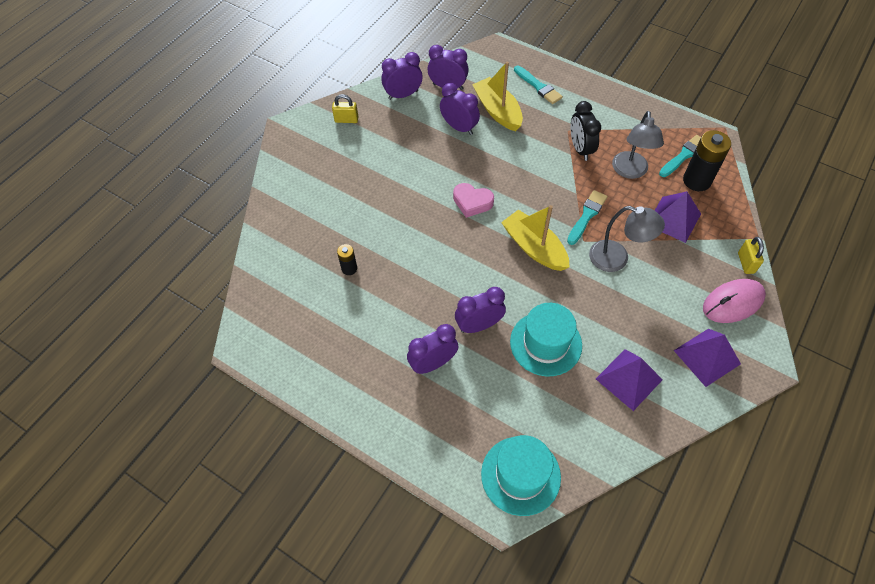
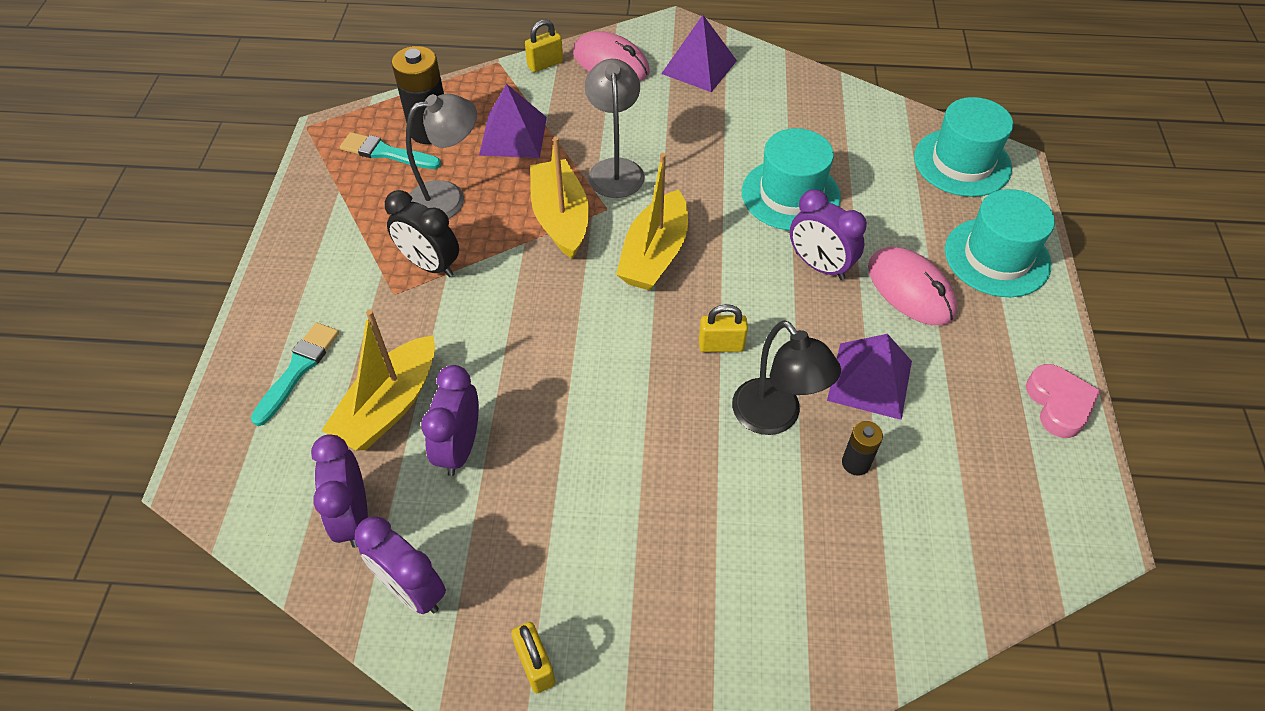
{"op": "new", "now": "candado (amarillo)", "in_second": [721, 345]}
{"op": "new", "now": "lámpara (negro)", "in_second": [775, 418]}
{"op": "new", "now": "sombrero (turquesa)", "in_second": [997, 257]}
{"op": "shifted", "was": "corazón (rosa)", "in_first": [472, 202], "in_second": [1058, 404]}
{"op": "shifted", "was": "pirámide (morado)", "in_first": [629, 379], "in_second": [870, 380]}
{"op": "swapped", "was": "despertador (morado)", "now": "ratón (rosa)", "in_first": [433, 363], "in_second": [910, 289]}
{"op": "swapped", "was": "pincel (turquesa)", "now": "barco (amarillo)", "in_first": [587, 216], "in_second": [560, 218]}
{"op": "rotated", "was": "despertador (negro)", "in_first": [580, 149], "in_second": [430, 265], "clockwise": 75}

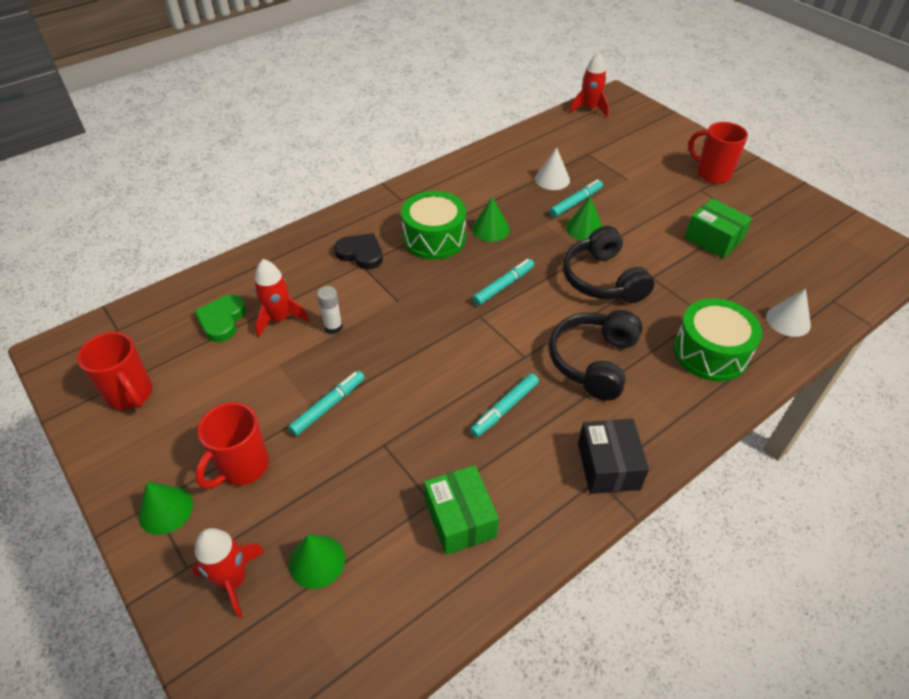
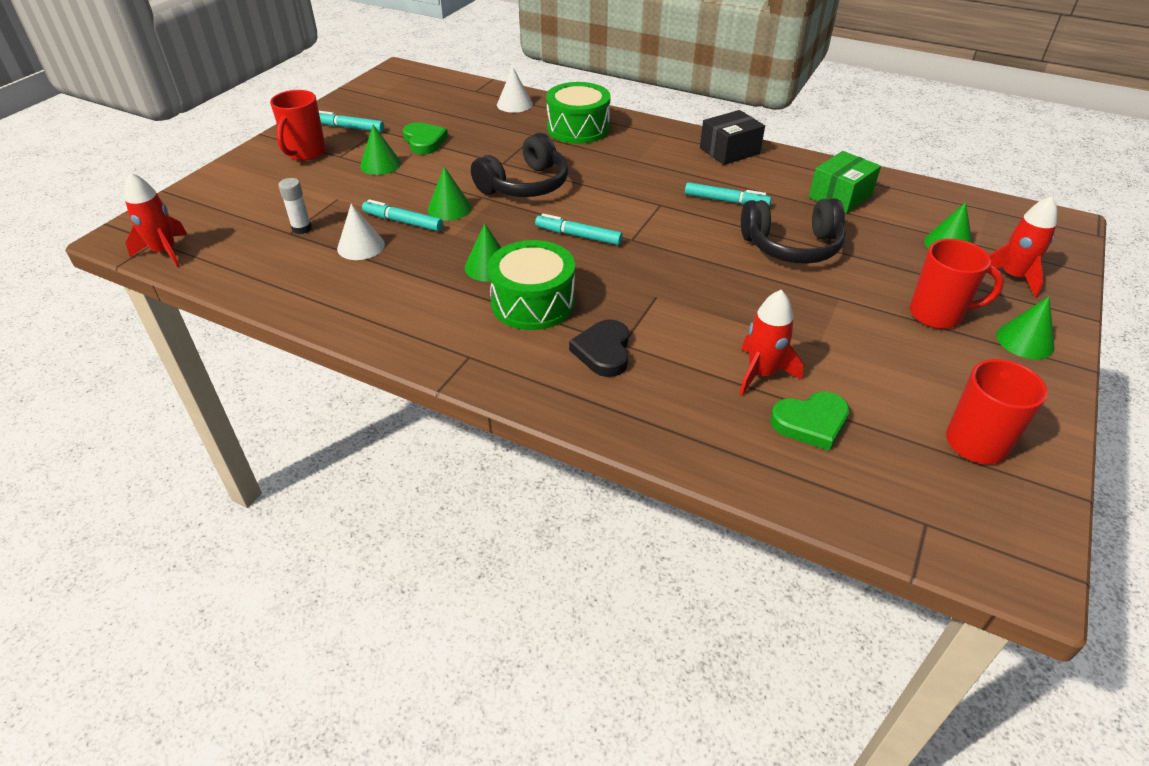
{"op": "new", "now": "cono (verde)", "in_second": [380, 164]}
{"op": "shifted", "was": "rotulador (turquesa)", "in_first": [328, 406], "in_second": [349, 127]}
{"op": "shifted", "was": "barra de pegamento (blanco)", "in_first": [333, 327], "in_second": [302, 228]}
{"op": "shifted", "was": "auriculares (negro)", "in_first": [593, 361], "in_second": [792, 246]}
{"op": "swapped", "was": "caja (verde)", "now": "corazón (verde)", "in_first": [713, 239], "in_second": [424, 141]}

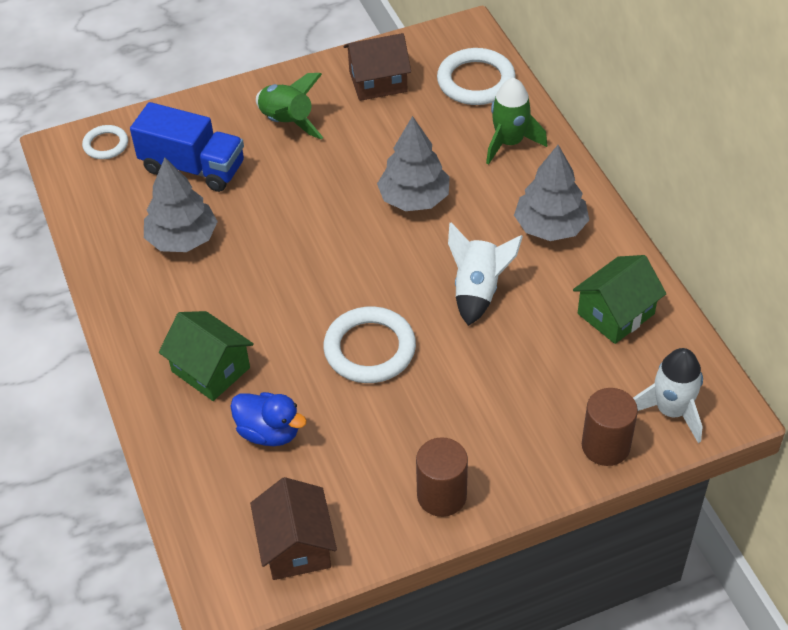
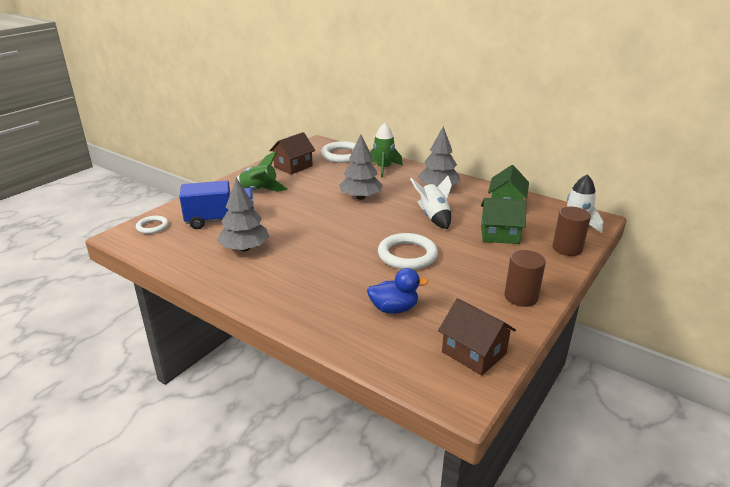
{"op": "shifted", "was": "casa (verde)", "in_first": [210, 369], "in_second": [499, 234]}

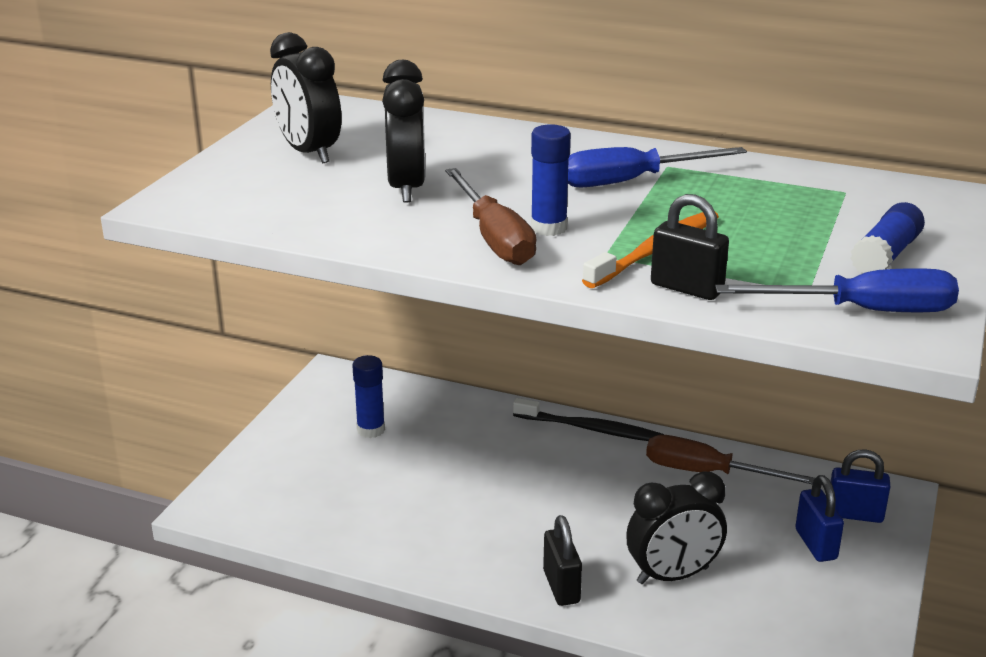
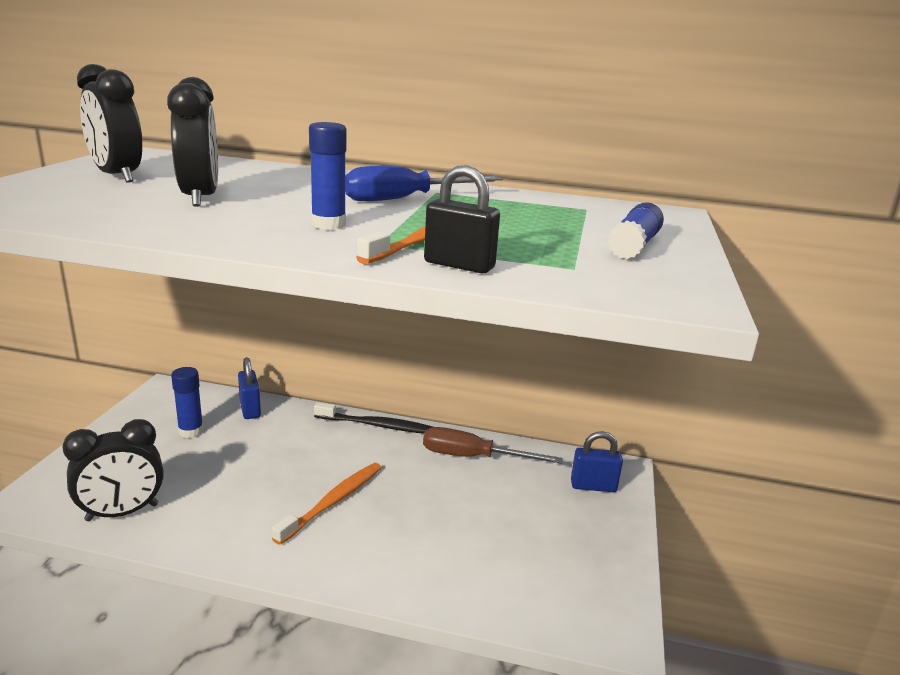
{"op": "gone", "was": "destornillador (marrón)", "in_first": [494, 238]}
{"op": "gone", "was": "candado (negro)", "in_first": [561, 587]}
{"op": "gone", "was": "destornillador (azul)", "in_first": [862, 311]}
{"op": "new", "now": "cepillo de dientes (naranja)", "in_second": [333, 501]}
{"op": "shifted", "was": "despertador (negro)", "in_first": [672, 575], "in_second": [122, 512]}
{"op": "shifted", "was": "candado (azul)", "in_first": [815, 544], "in_second": [250, 409]}

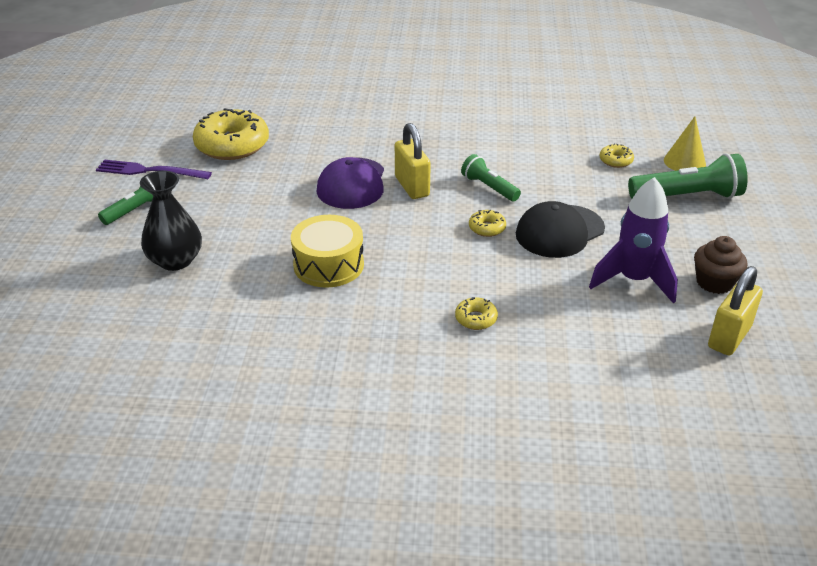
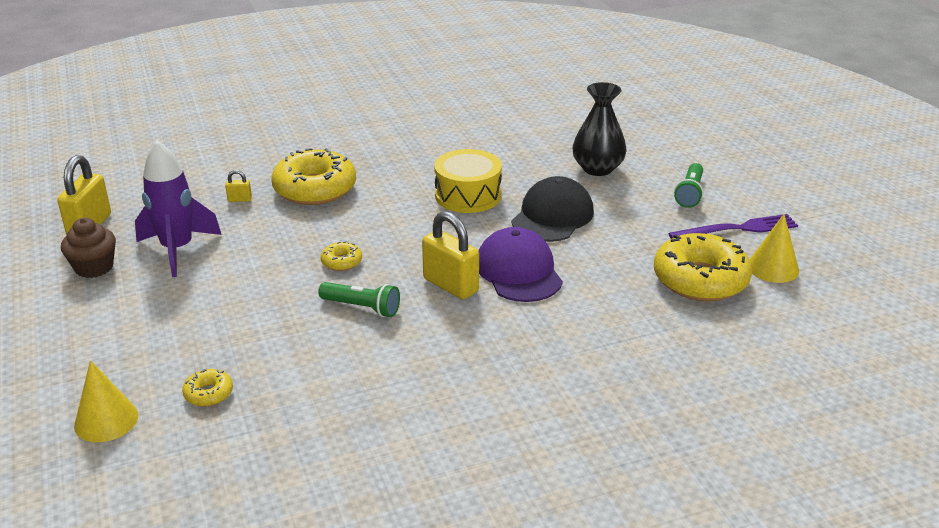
{"op": "gone", "was": "lámpara de mano (verde)", "in_first": [687, 196]}
{"op": "new", "now": "candado (amarillo)", "in_second": [239, 199]}
{"op": "new", "now": "cono (amarillo)", "in_second": [773, 268]}
{"op": "shifted", "was": "gorra (negro)", "in_first": [559, 231], "in_second": [552, 216]}
{"op": "scaled", "was": "rosquilla (amarillo)", "in_first": [476, 319], "in_second": [315, 189], "ratio": 2.26}

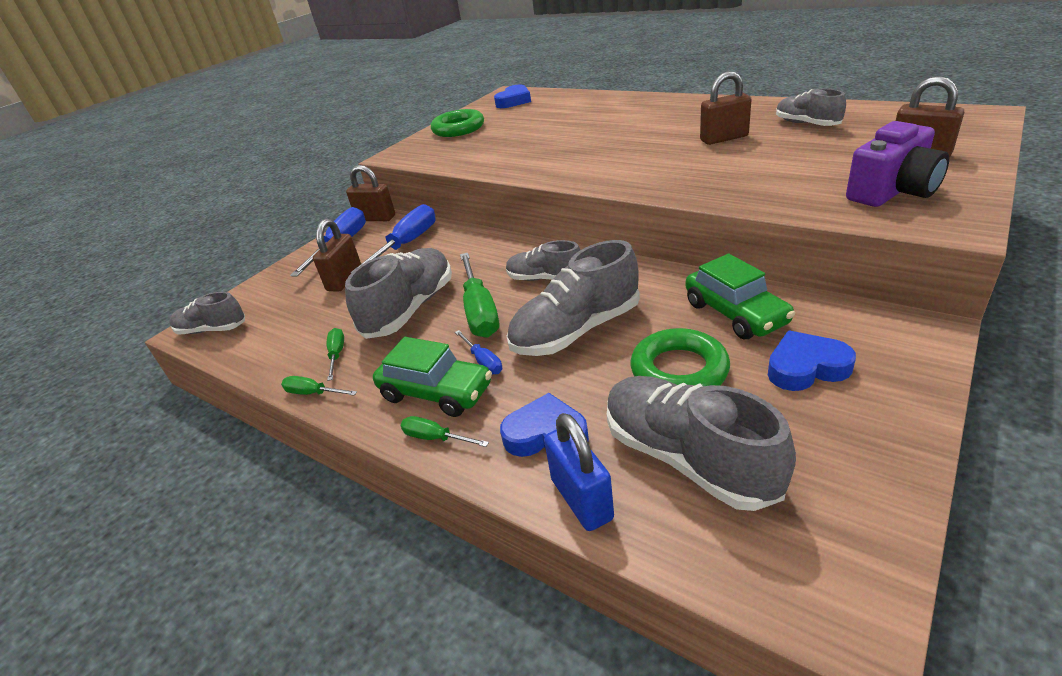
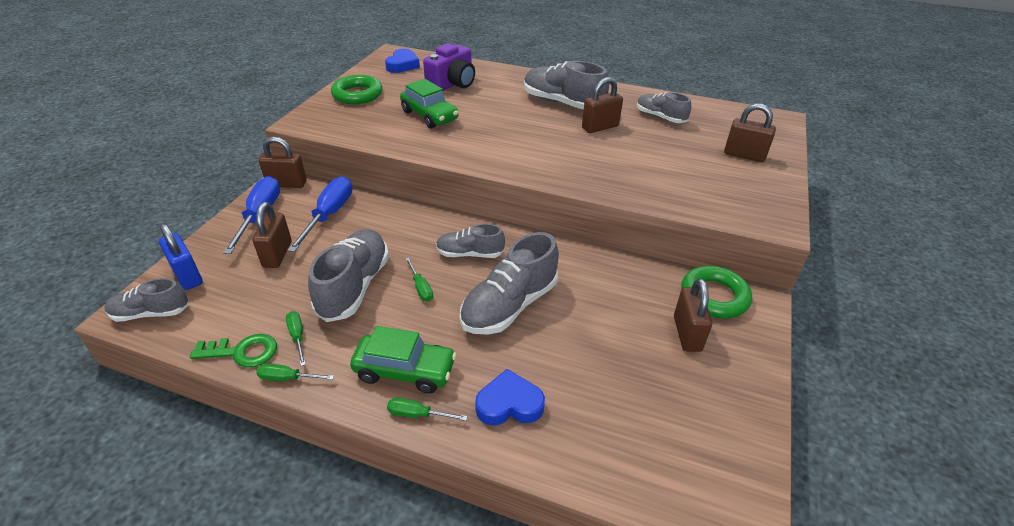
{"op": "gone", "was": "destornillador (azul)", "in_first": [483, 361]}
{"op": "new", "now": "llave (verde)", "in_second": [242, 352]}
{"op": "shifted", "was": "candado (azul)", "in_first": [581, 499], "in_second": [188, 276]}
{"op": "shifted", "was": "zapato (gris)", "in_first": [688, 458], "in_second": [562, 103]}
{"op": "shifted", "was": "anillo (verde)", "in_first": [679, 370], "in_second": [714, 296]}
{"op": "shifted", "was": "coche (verde)", "in_first": [735, 313], "in_second": [429, 116]}
{"op": "shifted", "was": "cámara (morado)", "in_first": [892, 191], "in_second": [452, 84]}
{"op": "swapped", "was": "corazón (azul)", "now": "candado (marrón)", "in_first": [806, 367], "in_second": [687, 333]}
{"op": "scaled", "was": "destornillador (verde)", "in_first": [480, 311], "in_second": [421, 288], "ratio": 0.5}

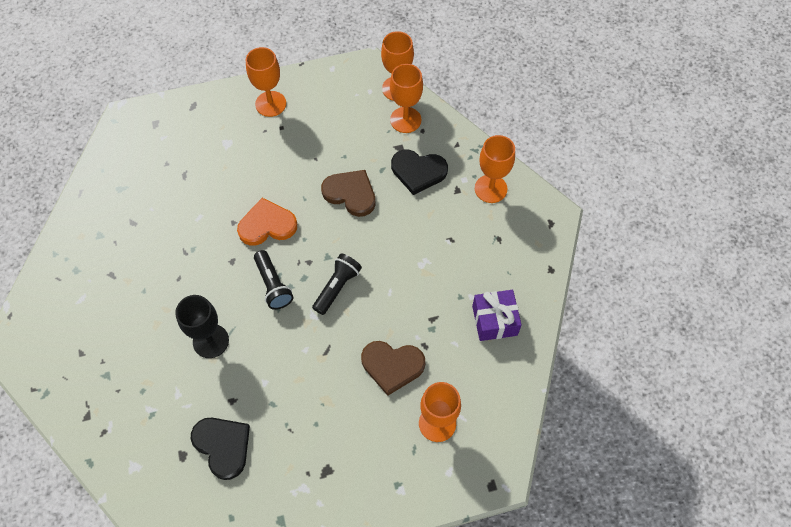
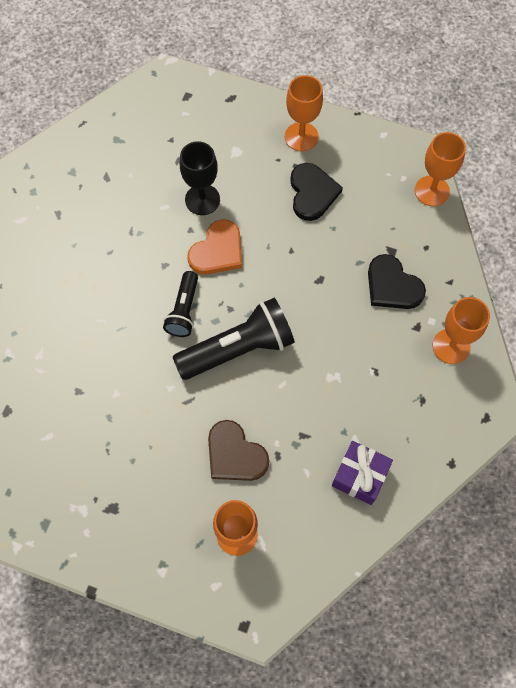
{"op": "gone", "was": "corazón (marrón)", "in_first": [350, 194]}
{"op": "gone", "was": "copa (naranja)", "in_first": [405, 120]}
{"op": "shifted", "was": "copa (negro)", "in_first": [211, 341], "in_second": [202, 199]}
{"op": "shifted", "was": "corazón (negro)", "in_first": [223, 446], "in_second": [312, 193]}
{"op": "rotated", "was": "corazón (naranja)", "in_first": [267, 225], "in_second": [217, 251], "clockwise": 105}
{"op": "scaled", "was": "lámpara de mano (negro)", "in_first": [337, 287], "in_second": [238, 349], "ratio": 1.74}

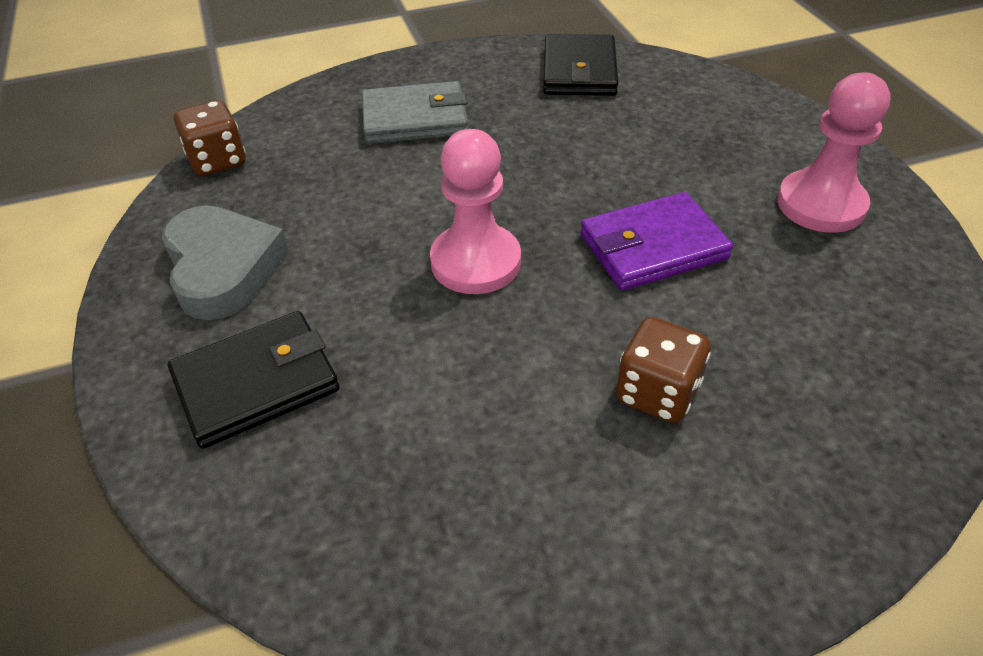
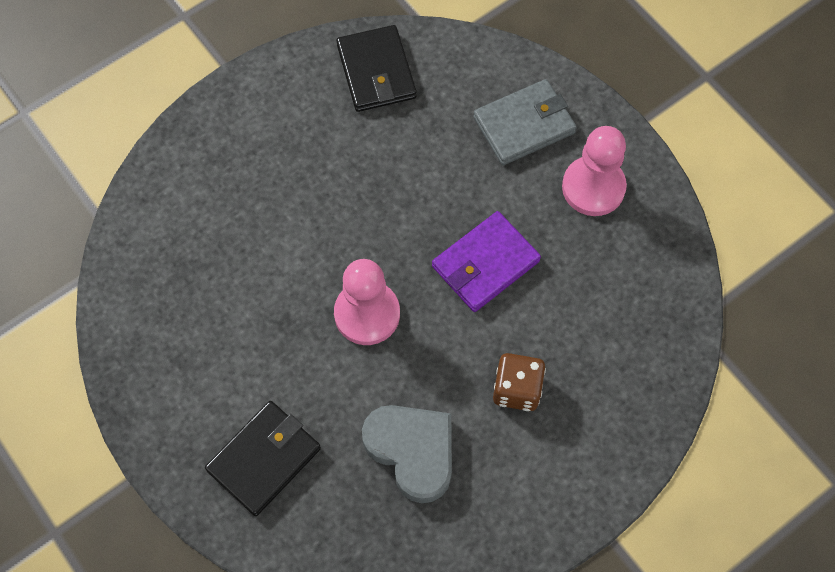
{"op": "gone", "was": "dado (marrón)", "in_first": [218, 161]}
{"op": "shifted", "was": "corazón (gris)", "in_first": [223, 268], "in_second": [412, 451]}
{"op": "shifted", "was": "cartera (gris)", "in_first": [415, 119], "in_second": [524, 125]}

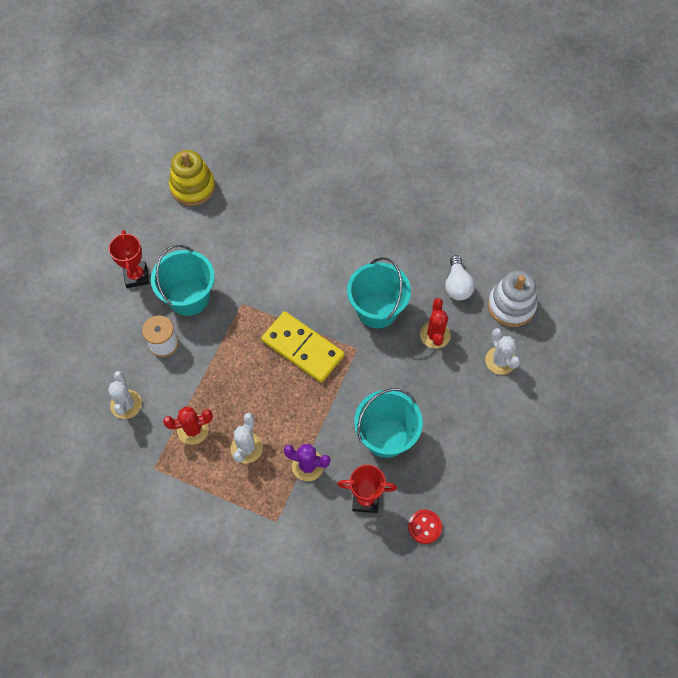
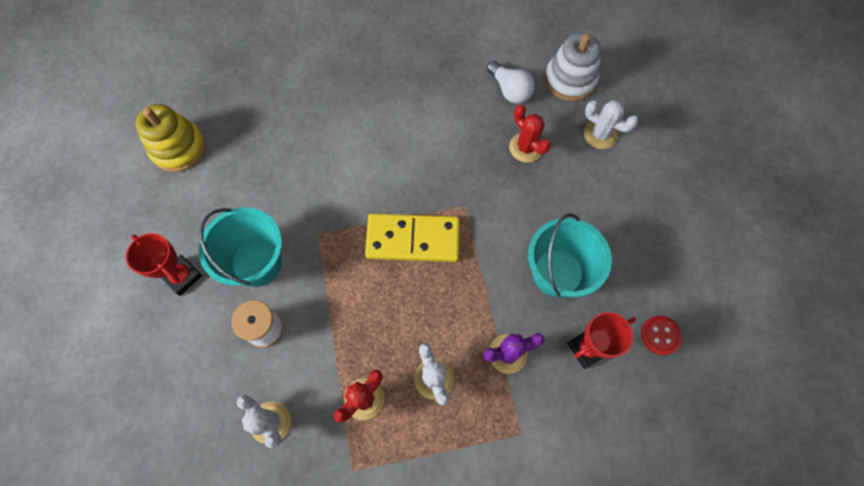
{"op": "gone", "was": "balde (turquesa)", "in_first": [377, 310]}

